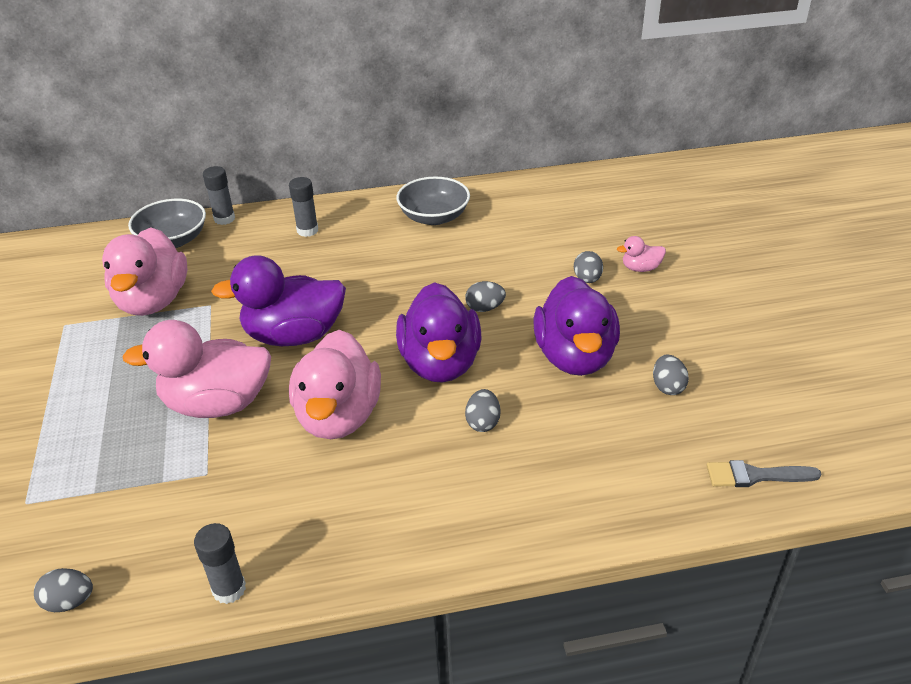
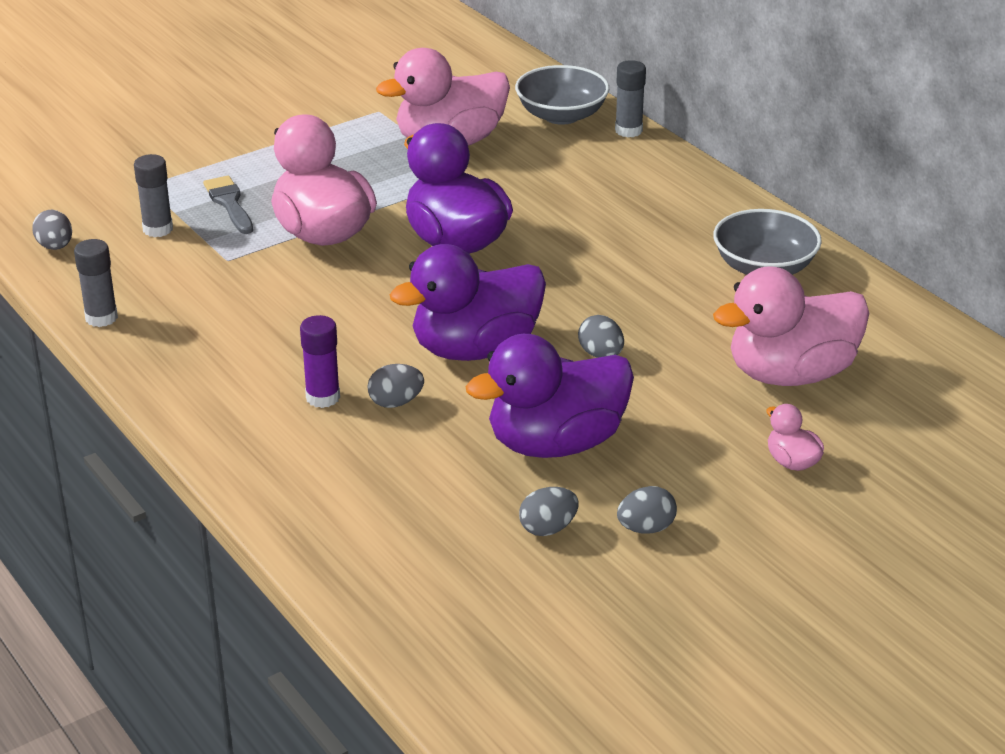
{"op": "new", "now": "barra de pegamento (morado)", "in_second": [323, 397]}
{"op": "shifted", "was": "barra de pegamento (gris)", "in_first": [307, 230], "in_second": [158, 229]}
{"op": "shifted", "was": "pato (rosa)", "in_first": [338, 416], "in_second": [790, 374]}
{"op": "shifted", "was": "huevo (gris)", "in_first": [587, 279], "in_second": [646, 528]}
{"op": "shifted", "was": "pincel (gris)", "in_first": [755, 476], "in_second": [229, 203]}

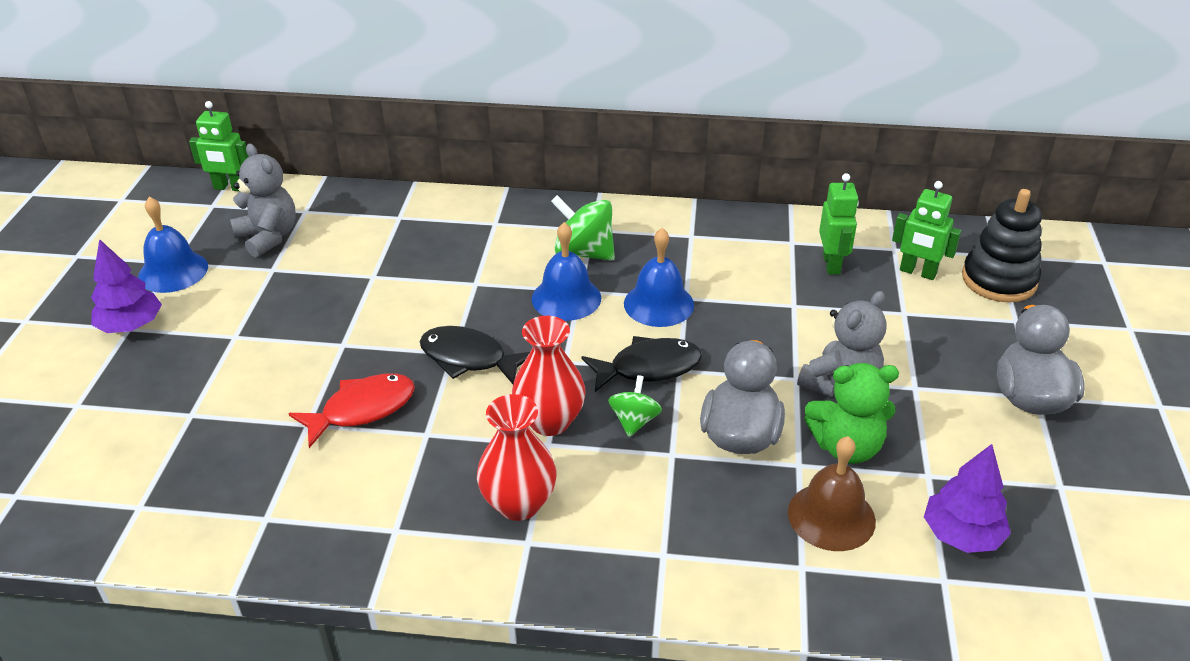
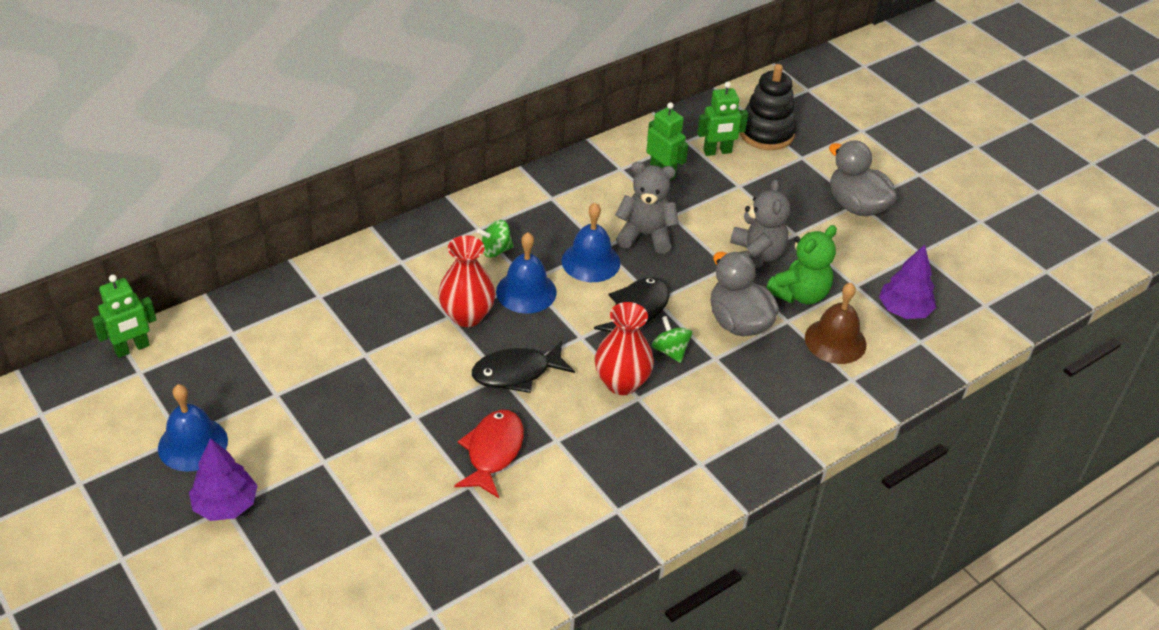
{"op": "shifted", "was": "osito (gris)", "in_first": [268, 237], "in_second": [645, 235]}
{"op": "shifted", "was": "florero (rojo)", "in_first": [519, 504], "in_second": [467, 316]}
{"op": "scaled", "was": "peonza (verde)", "in_first": [584, 253], "in_second": [495, 250], "ratio": 0.61}

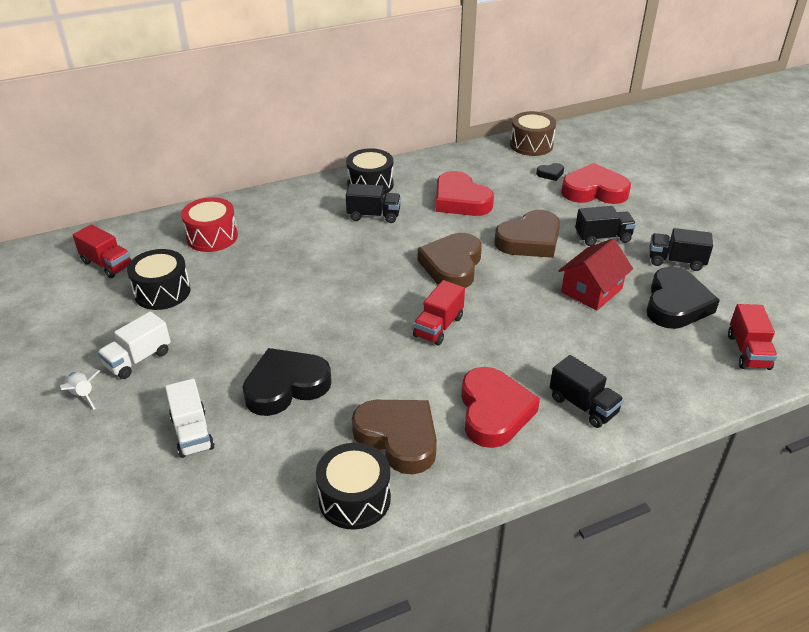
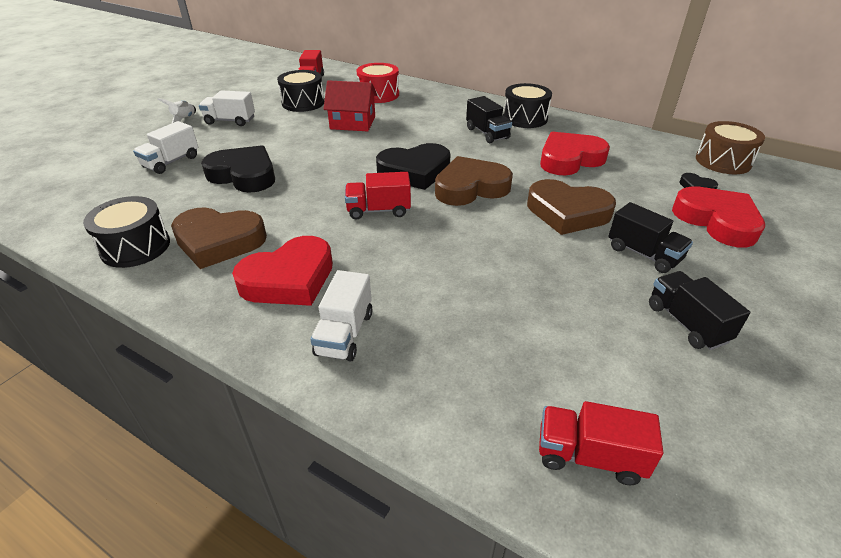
{"op": "shifted", "was": "casa (rojo)", "in_first": [591, 290], "in_second": [353, 123]}
{"op": "shifted", "was": "corazón (negro)", "in_first": [676, 304], "in_second": [414, 171]}
{"op": "repainted", "was": "camión (negro)", "now": "camión (blanco)", "in_first": [583, 405], "in_second": [345, 333]}
{"op": "rotated", "was": "corazón (marrón)", "in_first": [398, 438], "in_second": [219, 241], "clockwise": 90}
{"op": "rotated", "was": "corazón (rojo)", "in_first": [460, 200], "in_second": [569, 159], "clockwise": 45}
{"op": "rotated", "was": "camión (rojo)", "in_first": [748, 351], "in_second": [589, 456], "clockwise": 45}

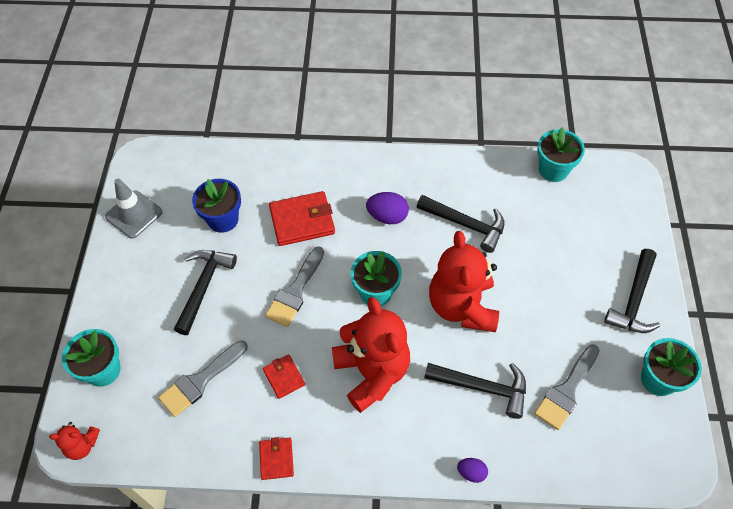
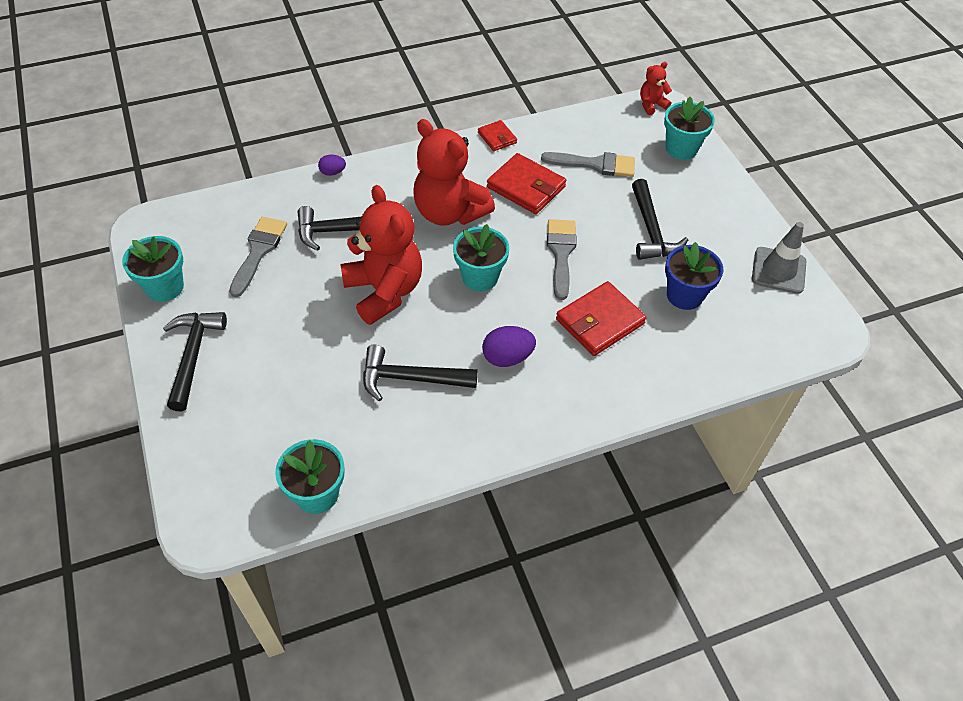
{"op": "rotated", "was": "pincel (gris)", "in_first": [200, 381], "in_second": [595, 164], "clockwise": 75}
{"op": "scaled", "was": "cartera (rojo)", "in_first": [284, 377], "in_second": [526, 187], "ratio": 1.8}

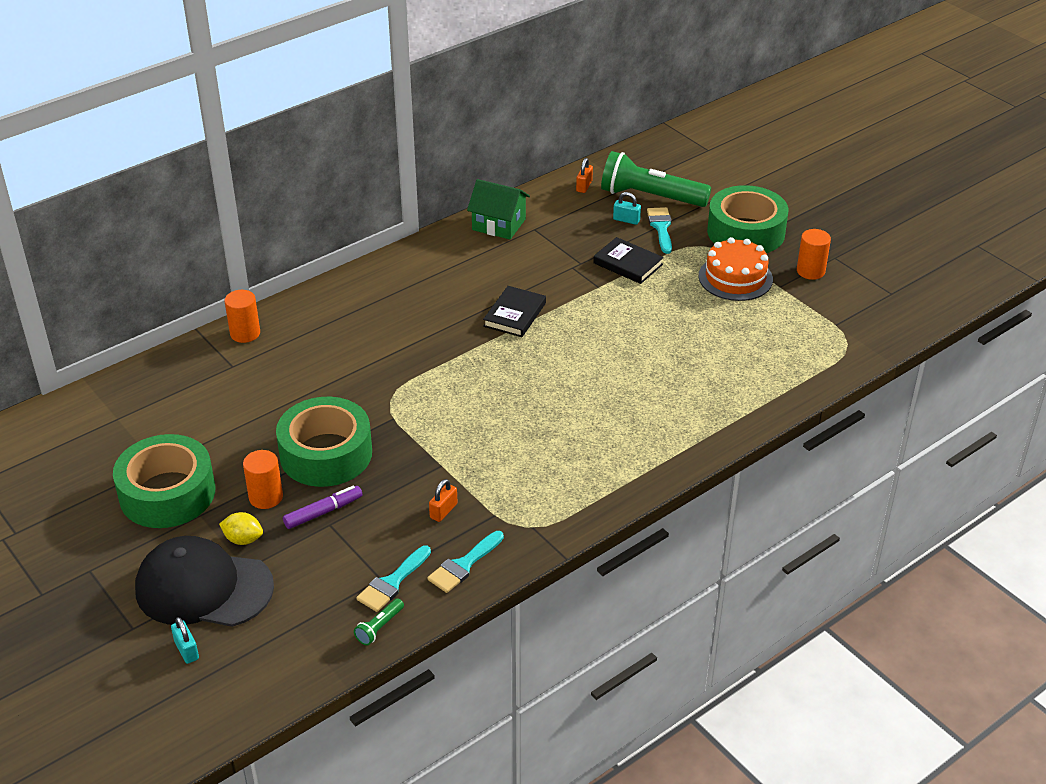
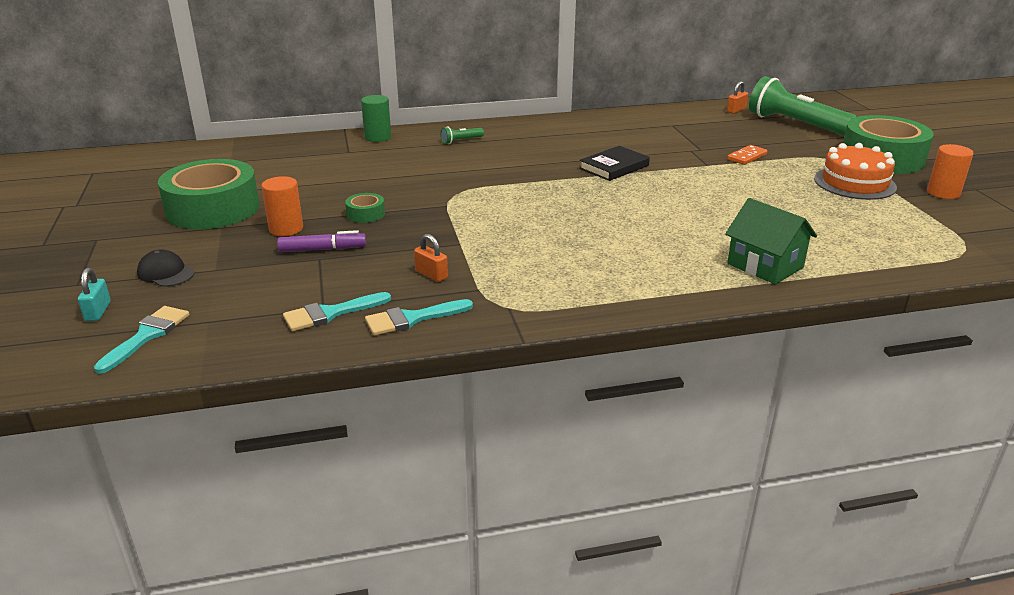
{"op": "gone", "was": "limón (amarillo)", "in_first": [243, 539]}
{"op": "gone", "was": "candado (turquesa)", "in_first": [626, 220]}
{"op": "shifted", "was": "lámpara de mano (verde)", "in_first": [379, 627], "in_second": [461, 141]}
{"op": "shifted", "was": "casa (verde)", "in_first": [499, 224], "in_second": [765, 265]}
{"op": "shifted", "was": "pincel (turquesa)", "in_first": [661, 227], "in_second": [147, 335]}
{"op": "swapped", "was": "libro (negro)", "now": "ficha de dominó (naranja)", "in_first": [628, 264], "in_second": [747, 157]}
{"op": "repainted", "was": "cilindro (naranja)", "now": "cilindro (verde)", "in_first": [245, 333], "in_second": [377, 137]}
{"op": "rotated", "was": "candado (naranja)", "in_first": [443, 511], "in_second": [431, 274], "clockwise": 75}
{"op": "scaled", "was": "gorra (negro)", "in_first": [203, 588], "in_second": [166, 273], "ratio": 0.43}
{"op": "scaled", "was": "cinta adhesiva (verde)", "in_first": [326, 454], "in_second": [365, 214], "ratio": 0.42}

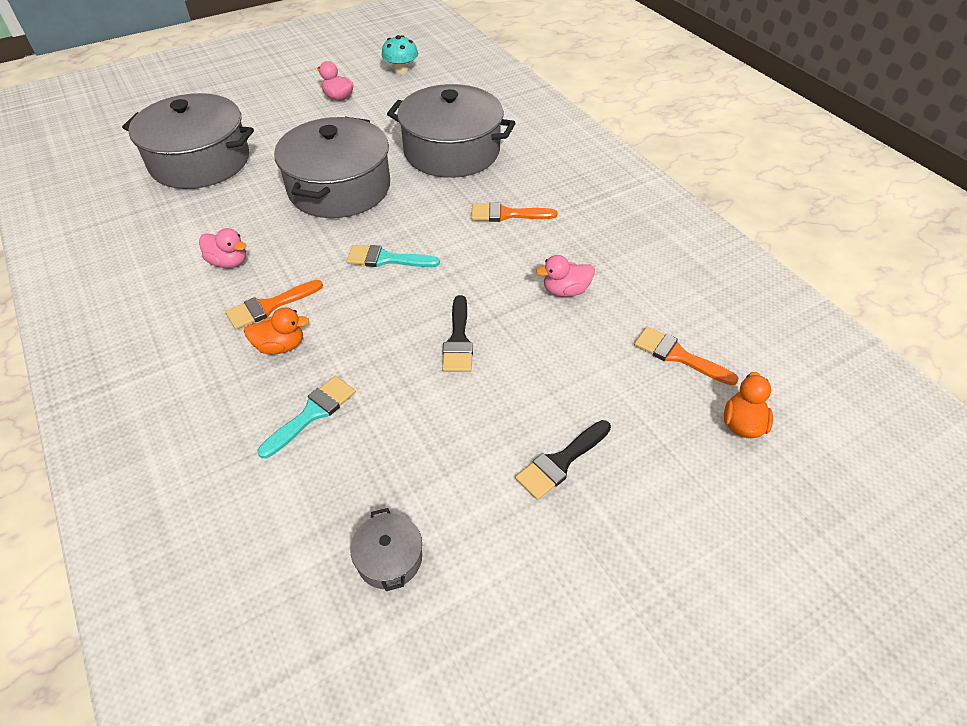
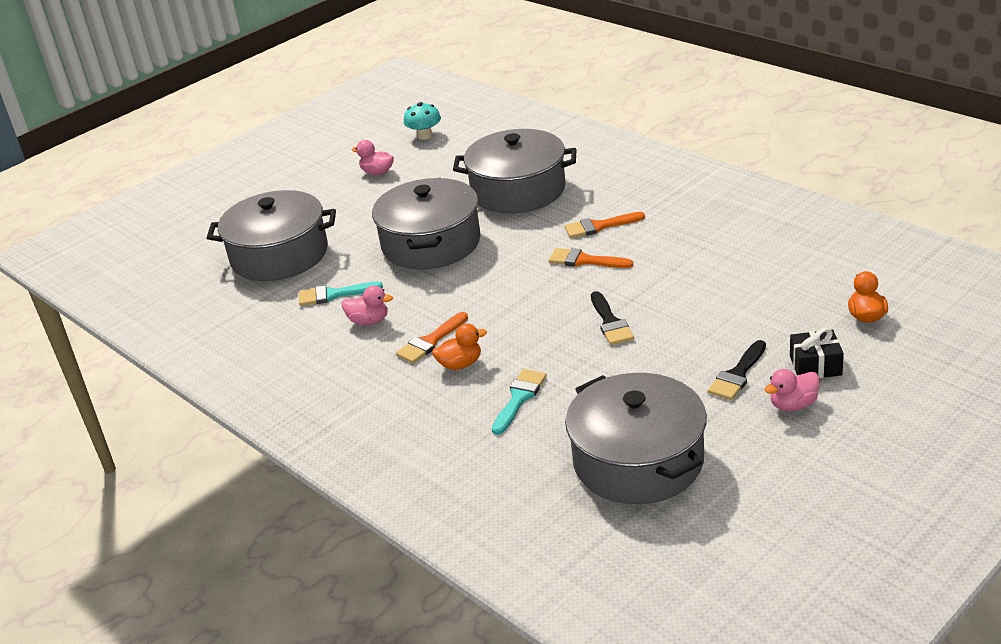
{"op": "new", "now": "regalo (negro)", "in_second": [815, 365]}
{"op": "shifted", "was": "pincel (turquesa)", "in_first": [386, 259], "in_second": [334, 294]}
{"op": "shifted", "was": "pato (rosa)", "in_first": [565, 291], "in_second": [793, 405]}
{"op": "shifted", "was": "pincel (naranja)", "in_first": [678, 355], "in_second": [585, 260]}
{"op": "scaled", "was": "olla (gris)", "in_first": [389, 558], "in_second": [638, 461], "ratio": 2.46}

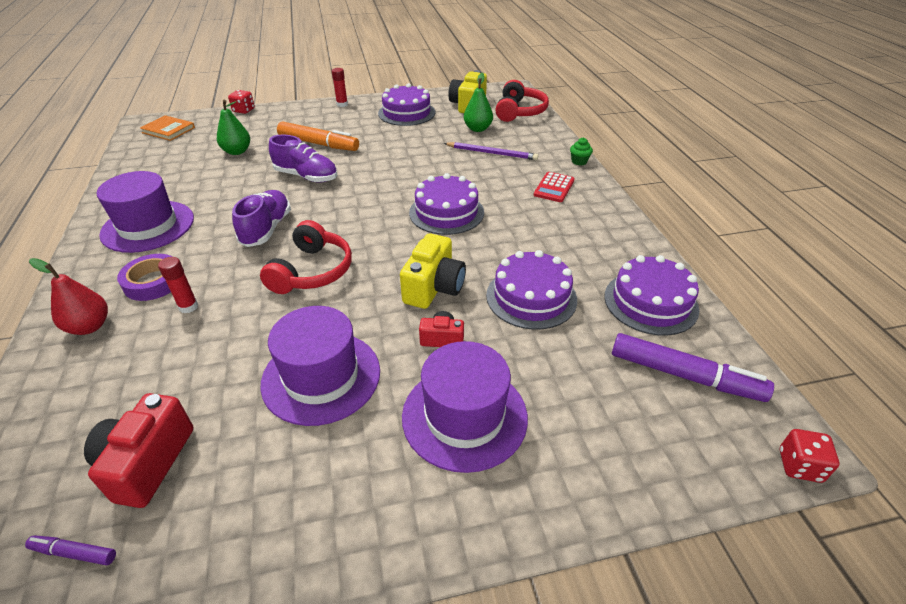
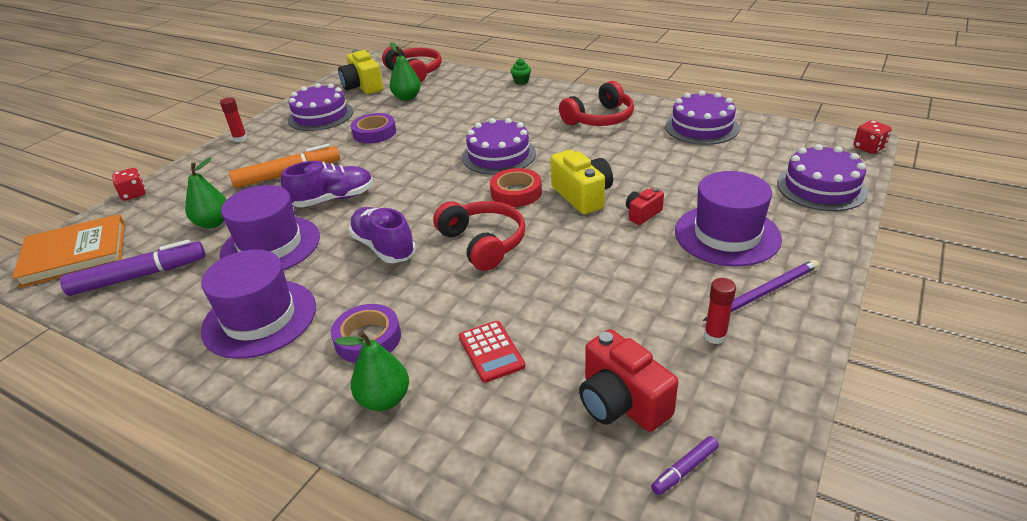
{"op": "new", "now": "cinta adhesiva (morado)", "in_second": [374, 133]}
{"op": "new", "now": "cinta adhesiva (rojo)", "in_second": [516, 192]}
{"op": "new", "now": "auriculares (rojo)", "in_second": [599, 119]}
{"op": "shifted", "was": "barra de pegamento (rojo)", "in_first": [188, 307], "in_second": [715, 336]}
{"op": "shifted", "was": "sombrero (morado)", "in_first": [321, 377], "in_second": [270, 246]}
{"op": "shifted", "was": "lápiz (morado)", "in_first": [492, 153], "in_second": [763, 293]}
{"op": "shifted", "was": "tarta (morado)", "in_first": [531, 297], "in_second": [821, 187]}
{"op": "shifted", "was": "calculadora (rojo)", "in_first": [554, 188], "in_second": [491, 351]}
{"op": "shifted", "was": "rotulador (morado)", "in_first": [684, 375], "in_second": [139, 276]}
{"op": "repainted", "was": "pera (rojo)", "now": "pera (verde)", "in_first": [89, 326], "in_second": [384, 399]}
{"op": "scaled", "was": "libro (naranja)", "in_first": [168, 130], "in_second": [75, 254], "ratio": 1.62}

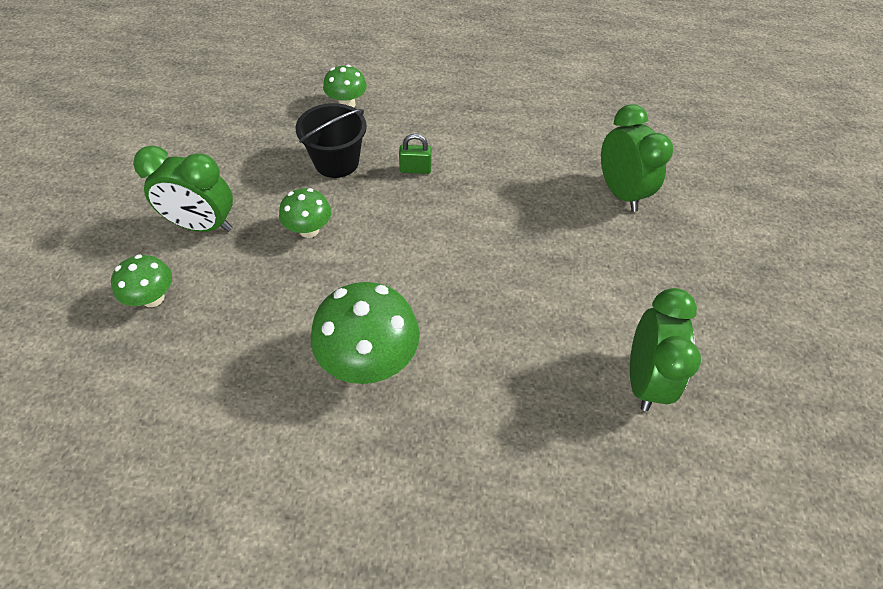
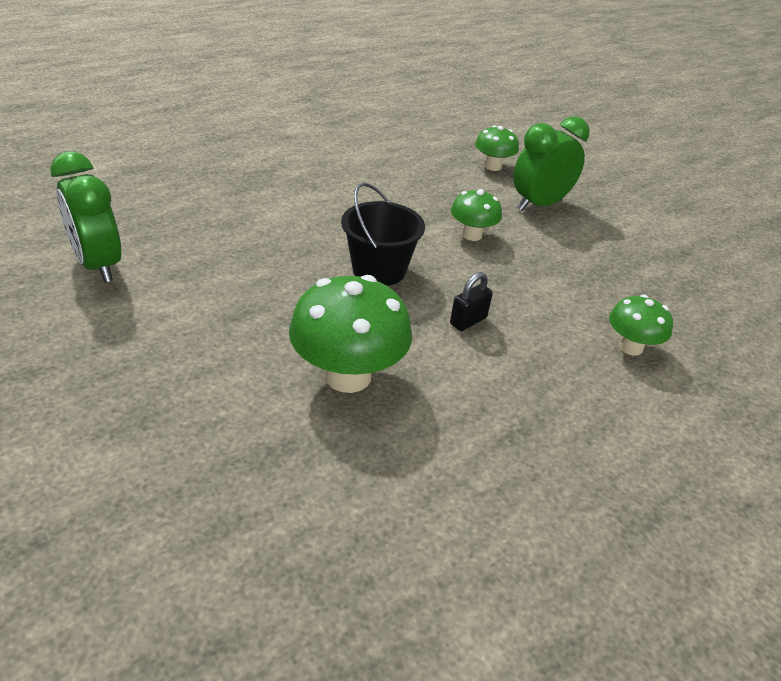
{"op": "gone", "was": "despertador (verde)", "in_first": [620, 192]}
{"op": "shifted", "was": "balde (negro)", "in_first": [336, 162], "in_second": [379, 270]}
{"op": "shifted", "was": "seta (verde)", "in_first": [369, 360], "in_second": [348, 376]}
{"op": "repainted", "was": "candado (verde)", "now": "candado (negro)", "in_first": [415, 169], "in_second": [468, 321]}

